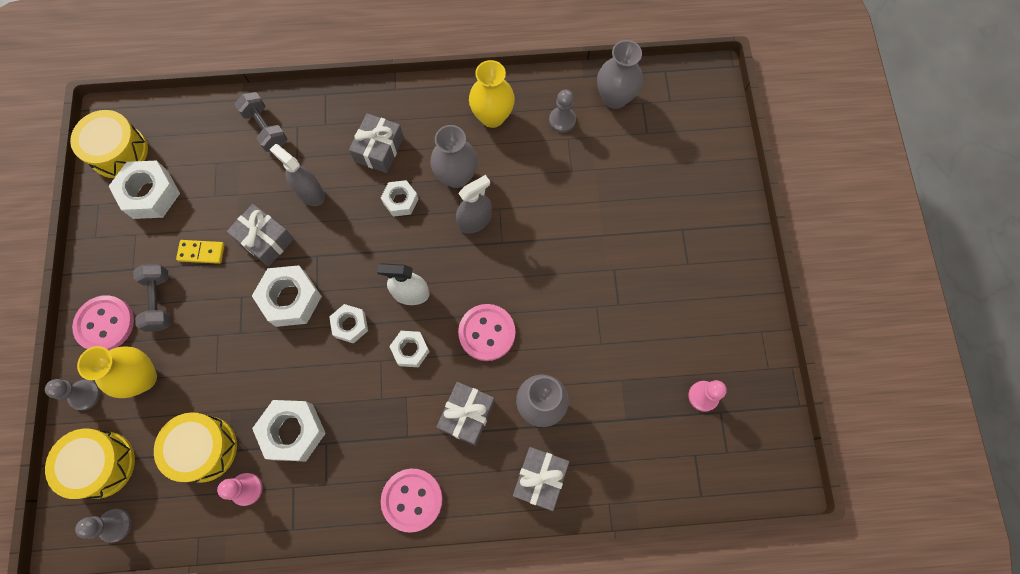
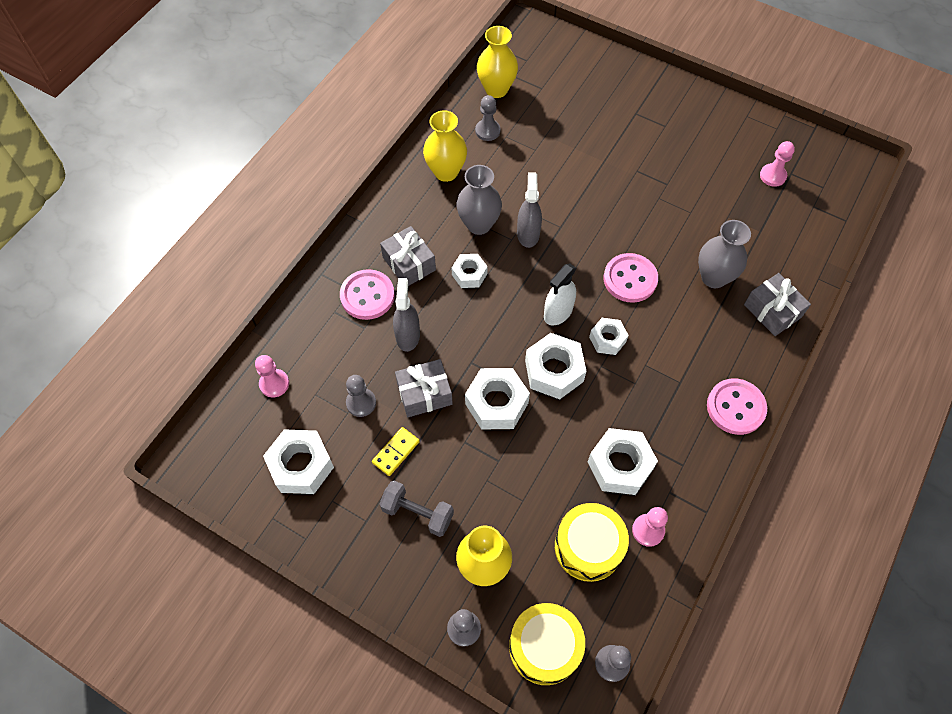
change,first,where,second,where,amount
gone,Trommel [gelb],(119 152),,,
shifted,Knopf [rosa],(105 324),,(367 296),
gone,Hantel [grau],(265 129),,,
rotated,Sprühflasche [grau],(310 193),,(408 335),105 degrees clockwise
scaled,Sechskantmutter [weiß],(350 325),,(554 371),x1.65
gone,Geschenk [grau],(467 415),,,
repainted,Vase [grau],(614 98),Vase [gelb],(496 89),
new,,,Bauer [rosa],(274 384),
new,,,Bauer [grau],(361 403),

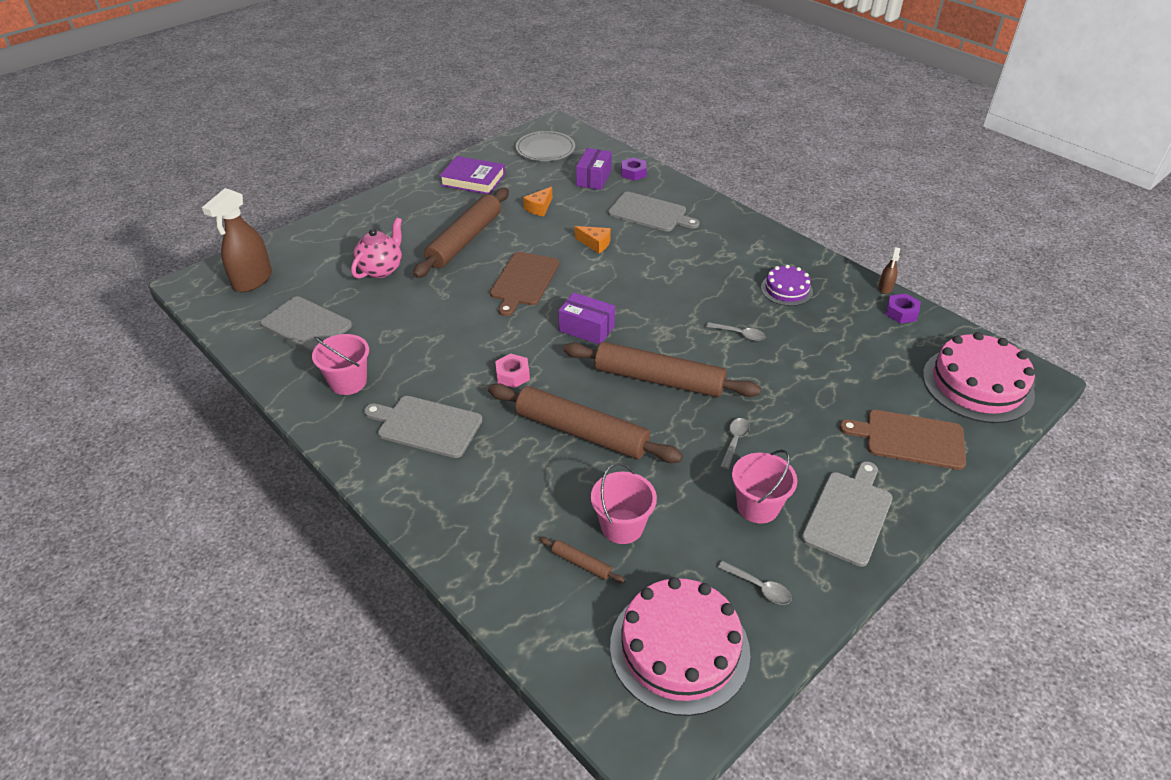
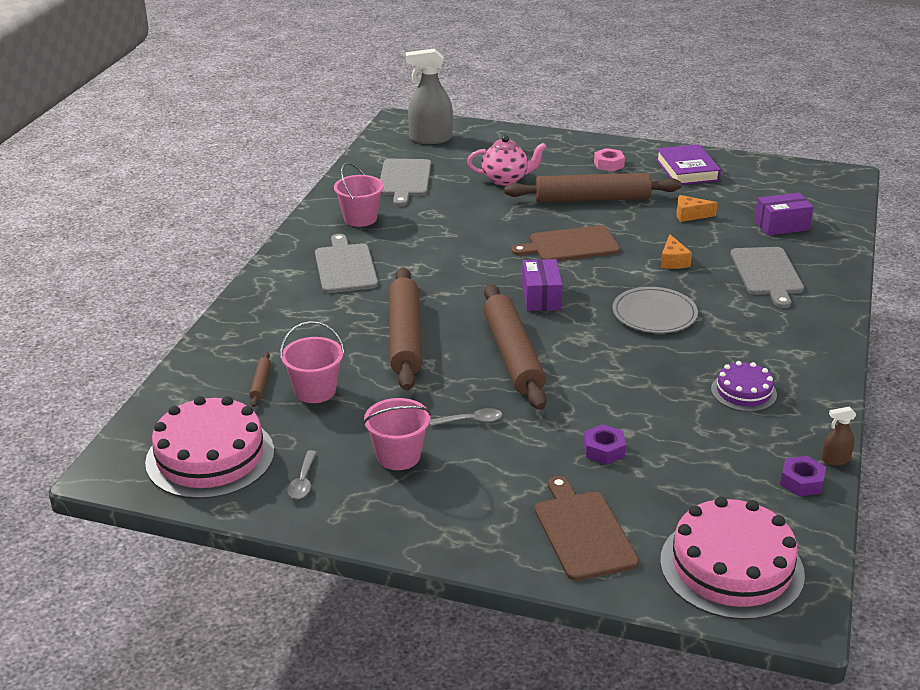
change,first,where,second,where,amount
repainted,Sprühflasche [braun],(252 280),Sprühflasche [grau],(430 139),
shifted,Sechskantmutter [rosa],(512 375),,(609 164),
shifted,Teller [grau],(545 149),,(654 314),
shifted,Sechskantmutter [lila],(633 173),,(603 450),
gone,Löffel [grau],(739 334),,,
gone,Schneidebrett [grau],(848 514),,,

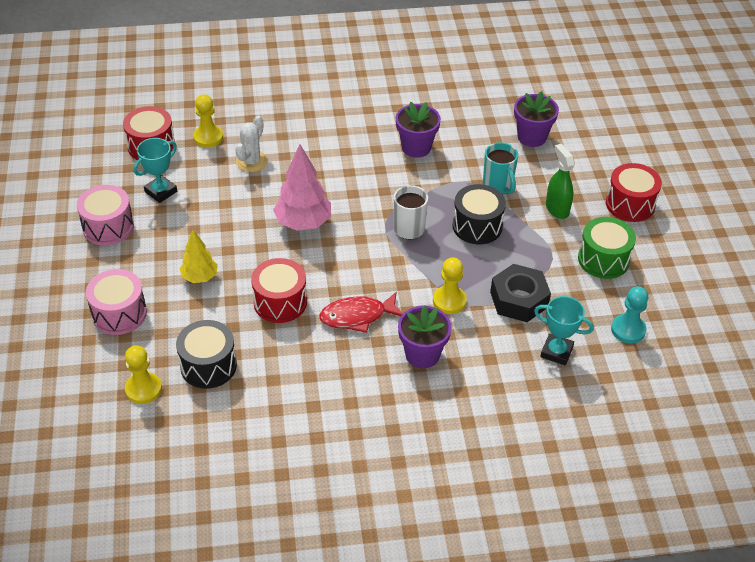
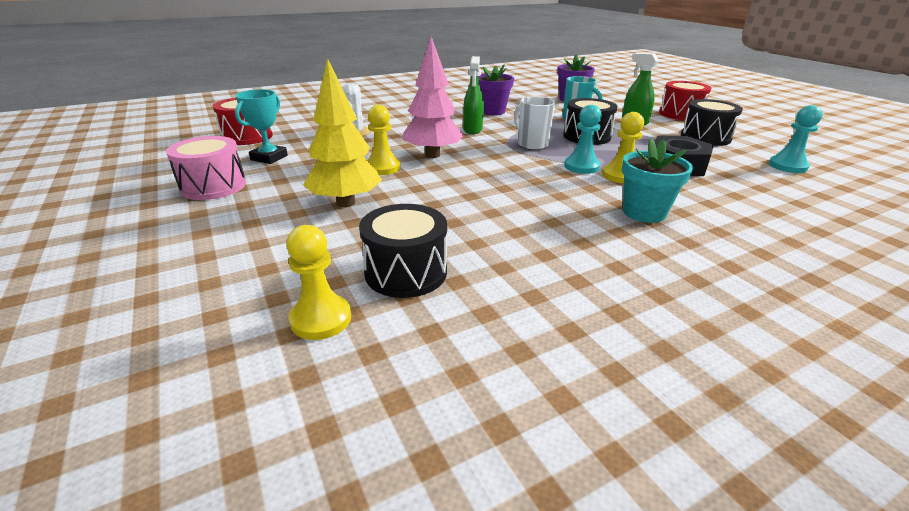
change,first,where,second,where,amount
gone,Trommel [rosa],(119 314),,,
scaled,Baum [gelb],(200 277),,(346 203),x1.60
shifted,Bauer [gelb],(208 137),,(382 168),
gone,Trommel [rot],(280 302),,,
gone,Fisch [rot],(357 316),,,
repainted,Blumentopf [lila],(422 354),Blumentopf [türkis],(644 212),
gone,Pokal [türkis],(556 352),,,
repainted,Trommel [grün],(603 259),Trommel [schwarz],(705 137),
new,,,Sprühflasche [grün],(472 130),
new,,,Bauer [türkis],(581 166),

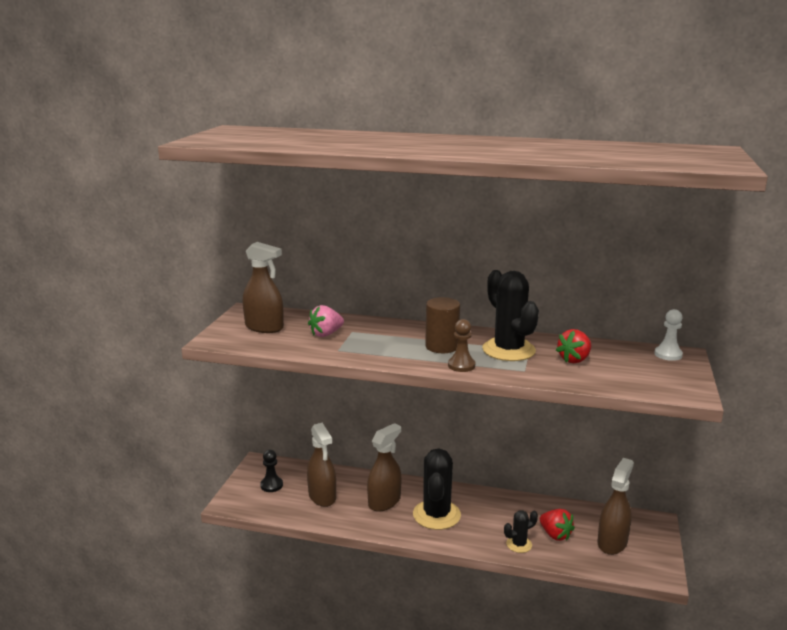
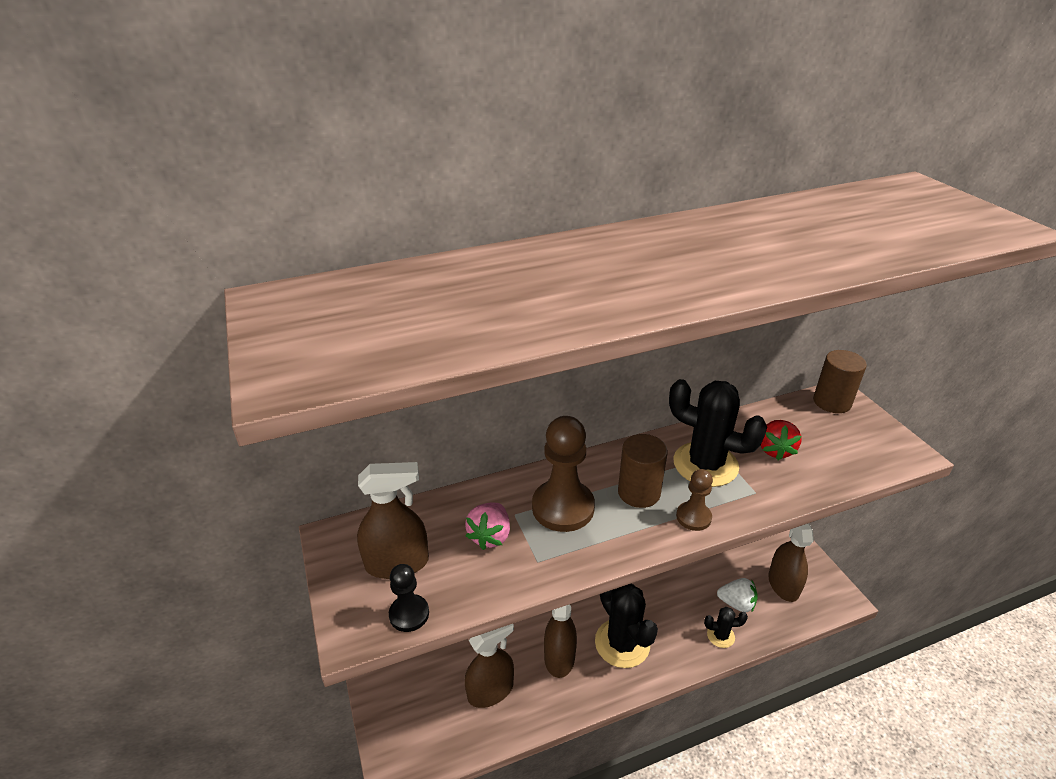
change,first,where,second,where,amount
shifted,Bauer [schwarz],(271 485),,(409 614),
rotated,Sprühflasche [braun],(322 496),,(490 690),60 degrees counterclockwise
rotated,Kaktus [schwarz],(519 544),,(720 636),60 degrees clockwise
repainted,Erdbeere [rot],(555 535),Erdbeere [weiß],(736 603),
swapped,Bauer [weiß],(668 354),Vollzylinder [braun],(832 402),
new,,,Bauer [braun],(563 507),

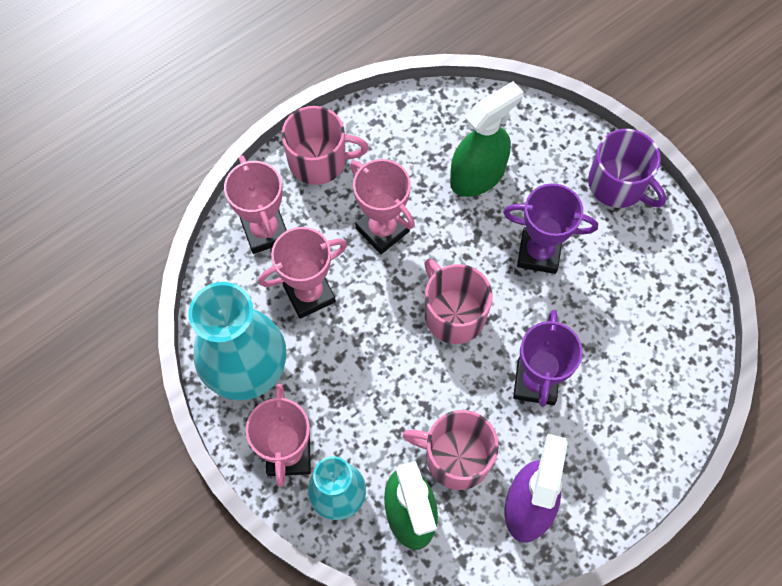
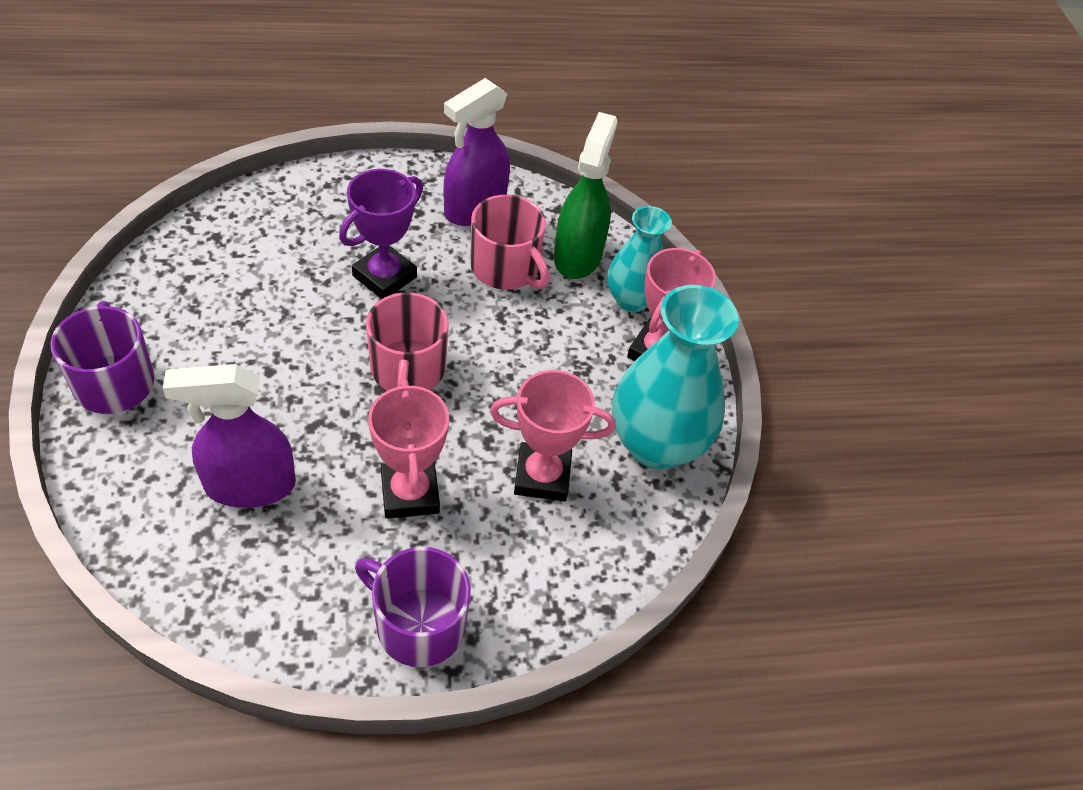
change,first,where,second,where,amount
gone,Pokal [rosa],(265 231),,,
repainted,Tasse [rosa],(319 160),Tasse [lila],(418 624),
repainted,Sprühflasche [grün],(478 175),Sprühflasche [lila],(249 485),
gone,Pokal [lila],(539 253),,,

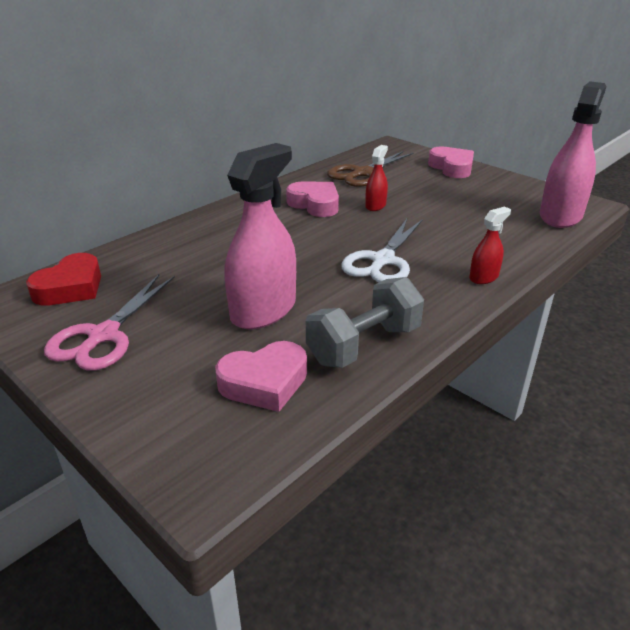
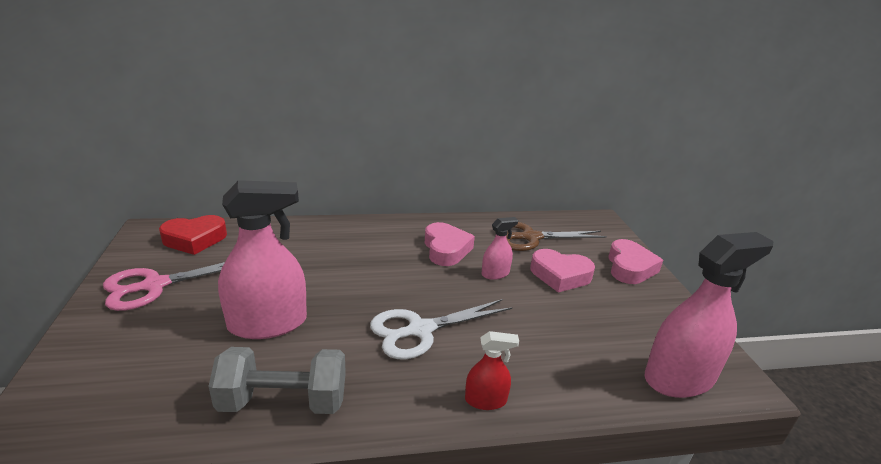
change,first,where,second,where,amount
shifted,Herz [rosa],(264 383),,(560 275),
repainted,Sprühflasche [rot],(375 205),Sprühflasche [rosa],(495 273),

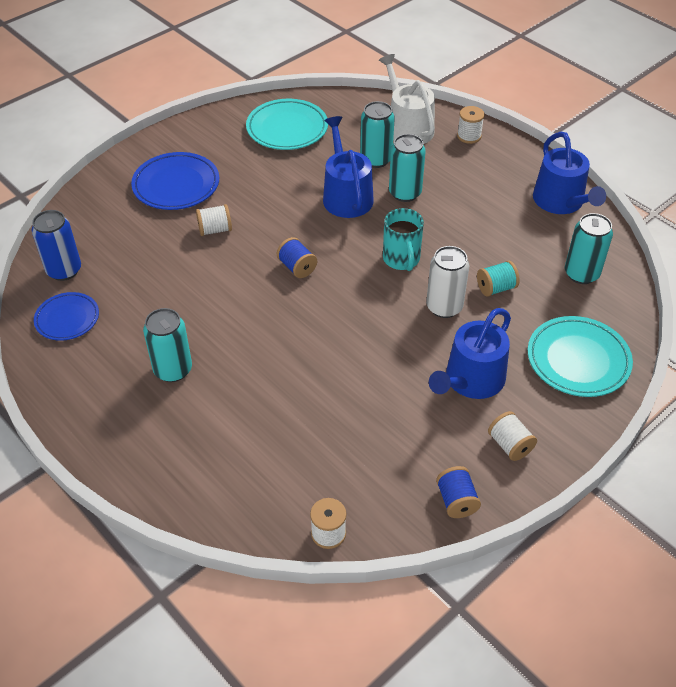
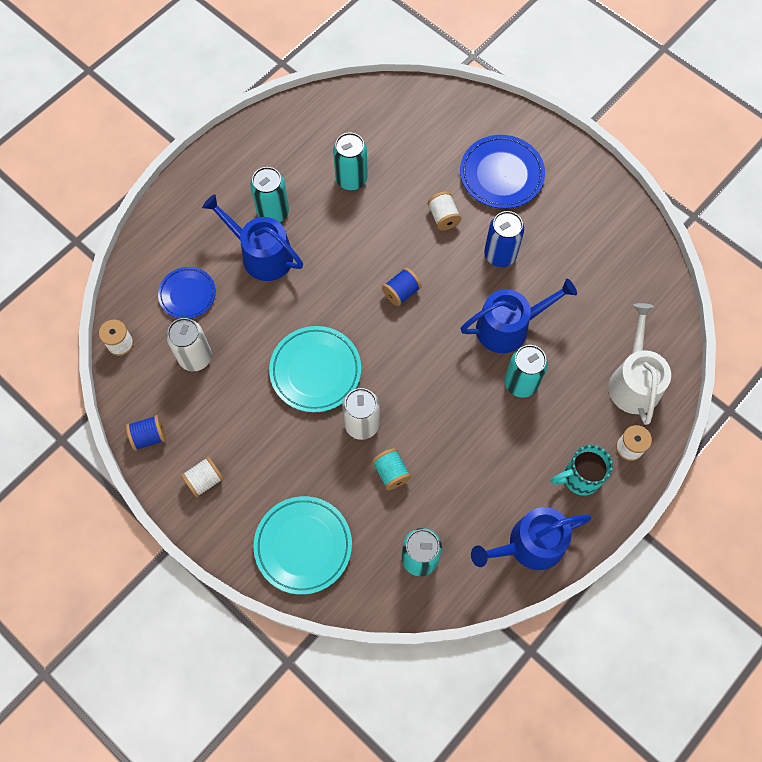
change,first,where,second,where,amount
shifted,Dose [blau],(64 270),,(500 255),
shifted,Teller [blau],(67 319),,(187 294),
shifted,Teller [türkis],(287 129),,(315 371),
shifted,Dose [türkis],(376 159),,(351 179),
rotated,Gießkanne [weiß],(407 127),,(634 381),60 degrees counterclockwise
shifted,Tasse [türkis],(401 260),,(580 478),
shifted,Gießkanne [blau],(470 381),,(261 254),
new,,,Dose [weiß],(195 357),

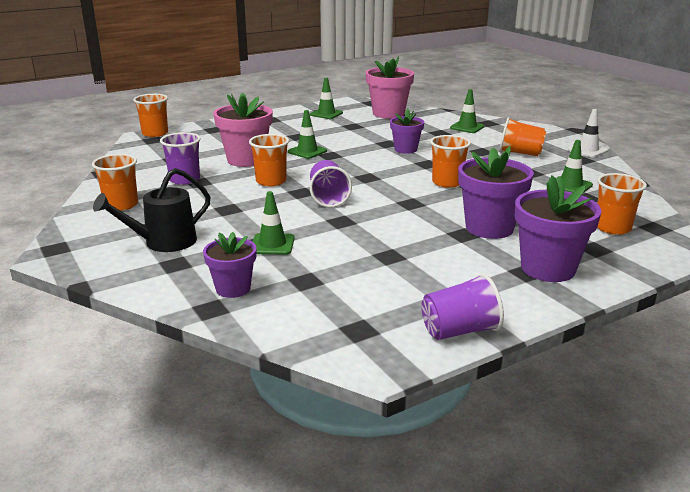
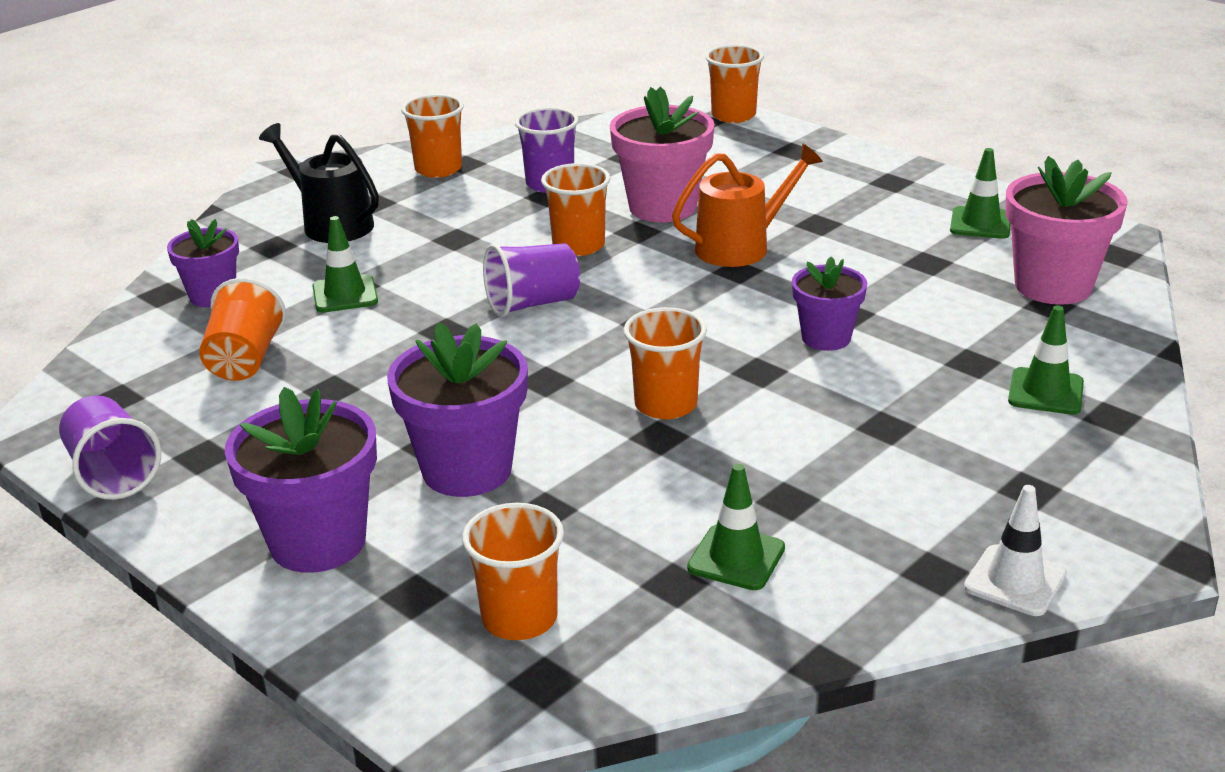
change,first,where,second,where,amount
swapped,Leitkegel [grün],(307 151),Gießkanne [orange],(740 247),
shifted,Becher [orange],(520 153),,(245 360),

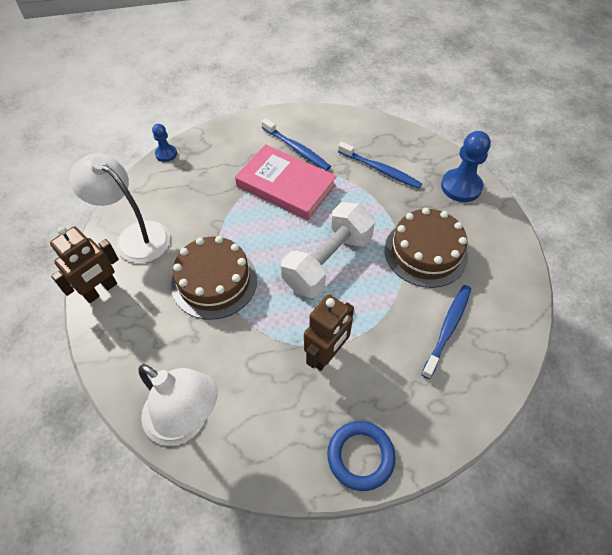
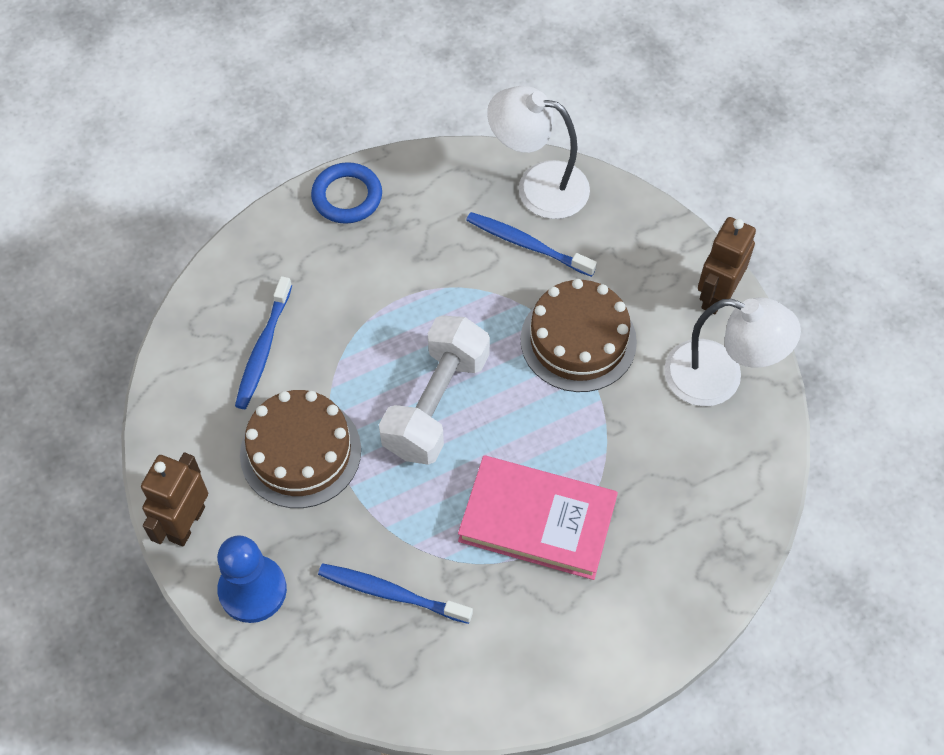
change,first,where,second,where,amount
gone,Bauer [blau],(166 154),,,
shifted,Zahnbürste [blau],(296 149),,(527 244),
shifted,Roboter [braun],(326 355),,(186 523),

